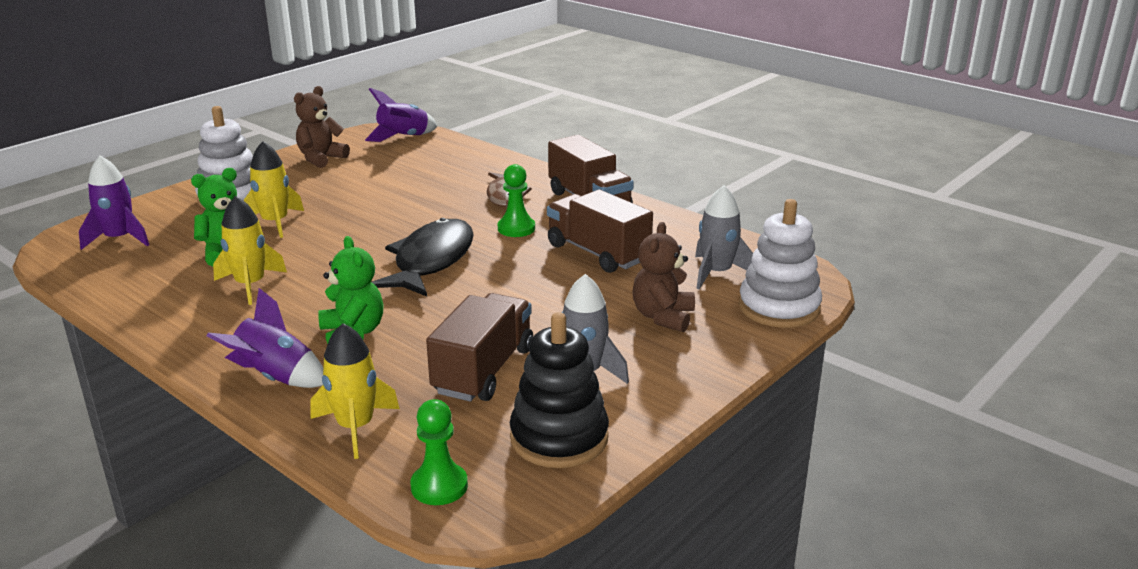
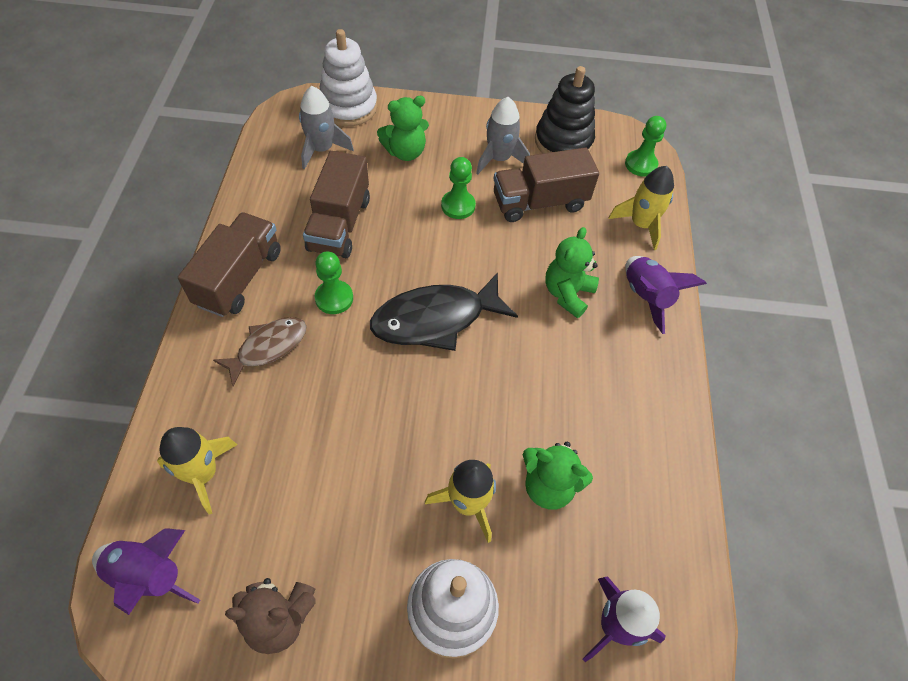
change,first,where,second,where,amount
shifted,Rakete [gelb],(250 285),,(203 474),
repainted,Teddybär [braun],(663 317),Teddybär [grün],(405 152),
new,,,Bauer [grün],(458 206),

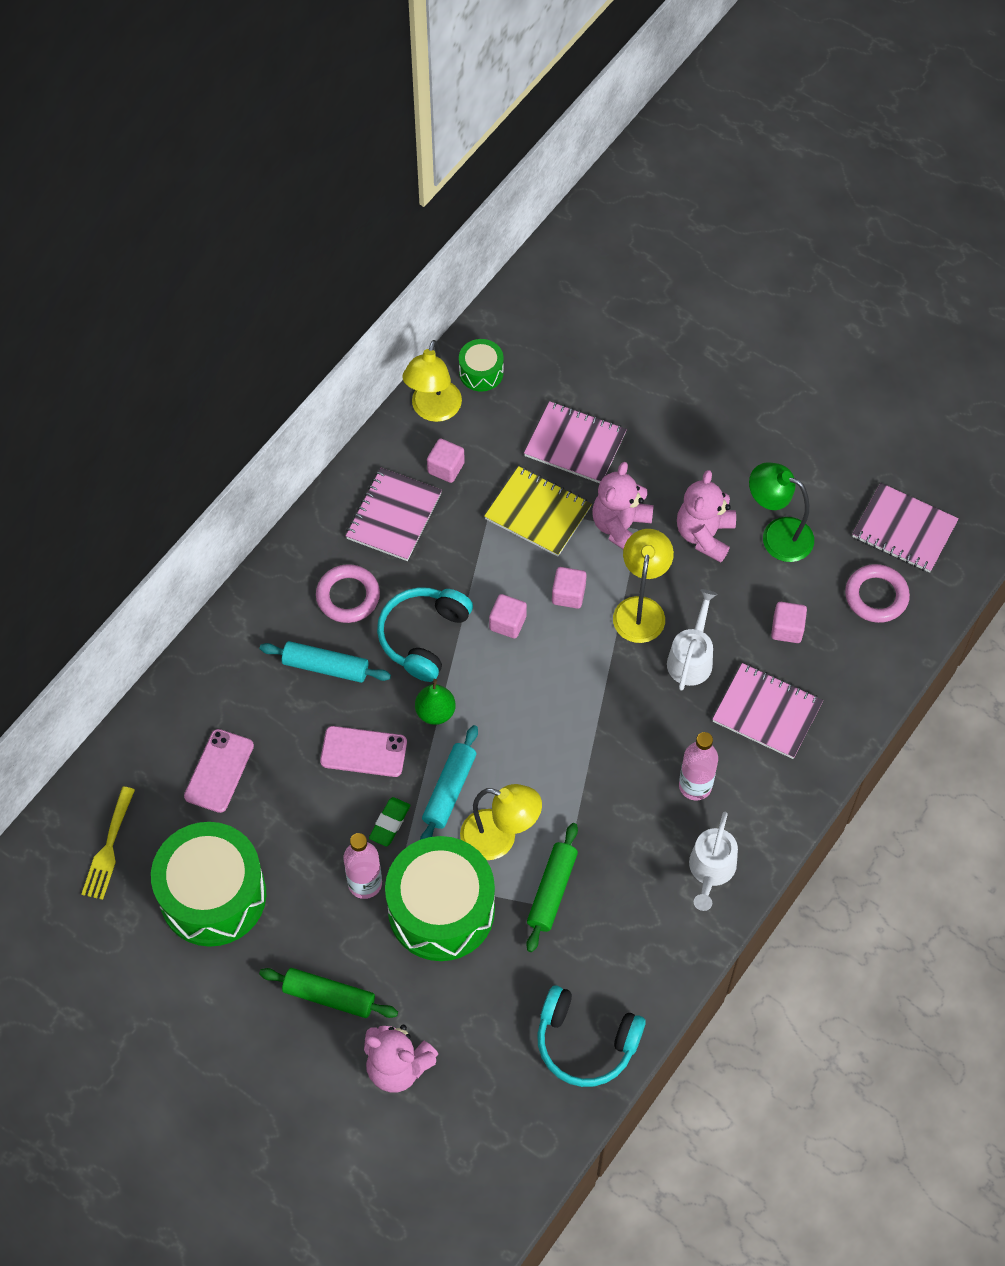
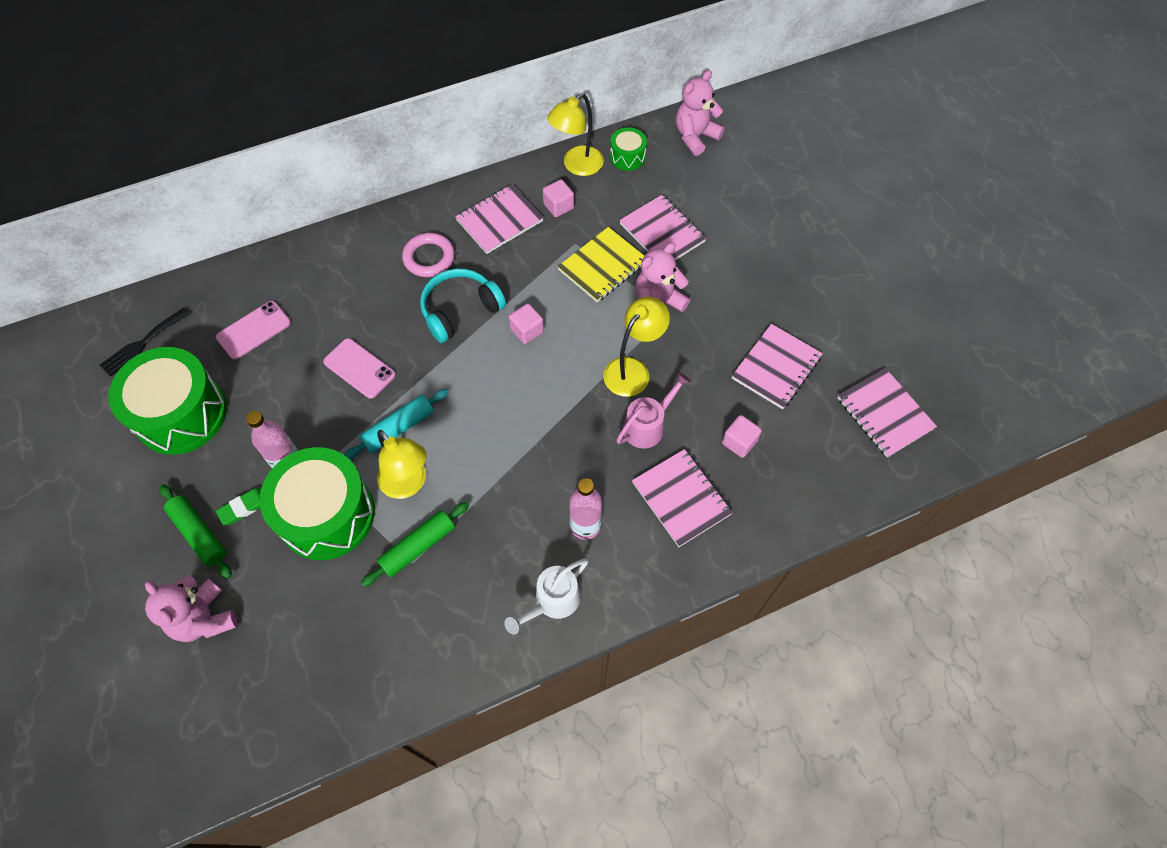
change,first,where,second,where,amount
repainted,Gabel [gelb],(108 848),Gabel [schwarz],(142 344),
gone,Nudelholz [türkis],(325 667),,,
shifted,Radiergummi [grün],(389 823),,(244 507),
gone,Birne [grün],(435 712),,,
rotated,Notizbuch [gelb],(538 513),,(602 266),75 degrees clockwise
gone,Kopfhörer [türkis],(585 1043),,,
gone,Kubus [rosa],(568 594),,,
repainted,Gießkanne [weiß],(691 658),Gießkanne [rosa],(648 425),
shifted,Teddybär [rosa],(704 535),,(695 136),
swapped,Lampe [grün],(777 535),Notizbuch [rosa],(776 367),
gone,Ring [rosa],(876 596),,,

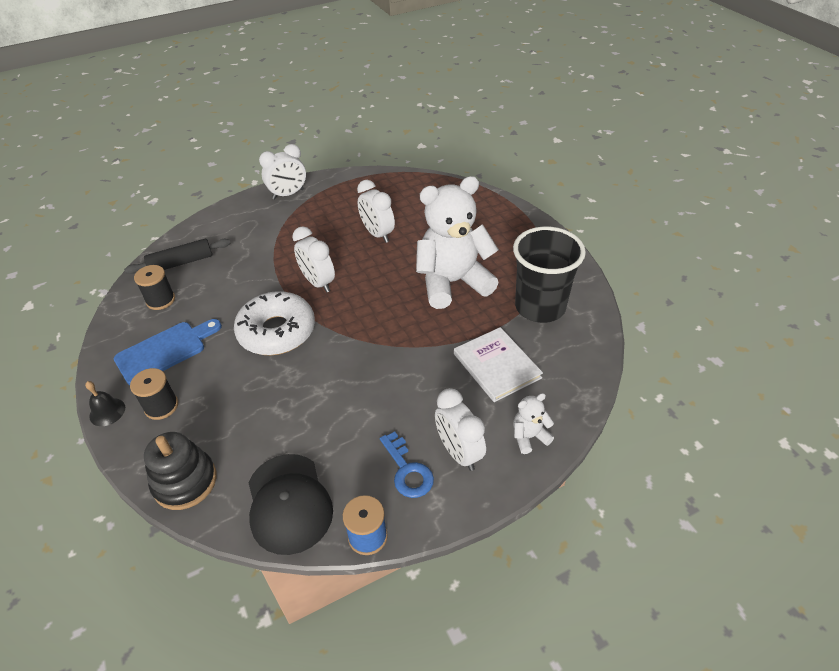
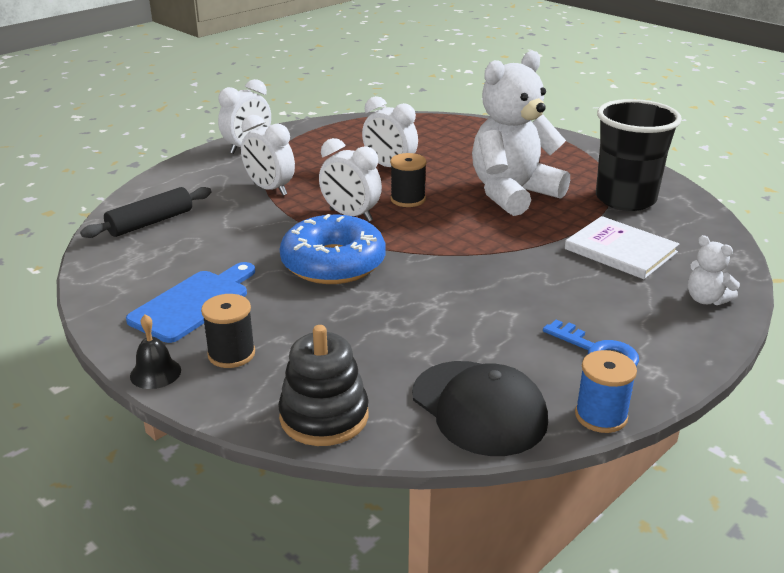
change,first,where,second,where,amount
shifted,Garnrolle [schwarz],(160 300),,(408 199),
repainted,Donut [weiß],(277 331),Donut [blau],(333 263),
shifted,Wecker [weiß],(459 452),,(269 189),
rotated,Teddybär [weiß],(529 437),,(706 299),90 degrees counterclockwise

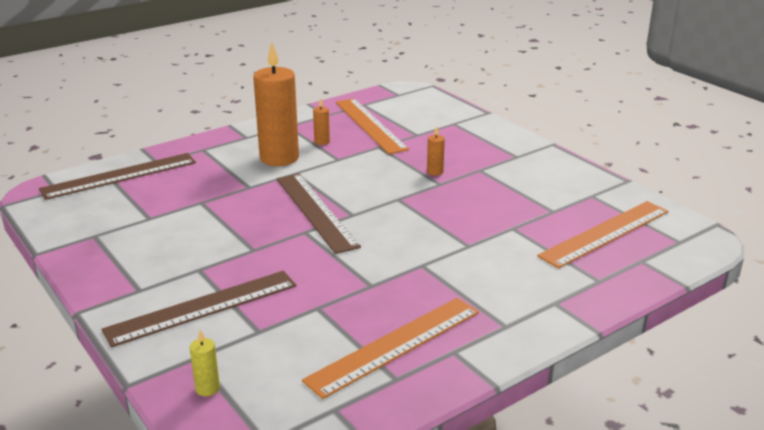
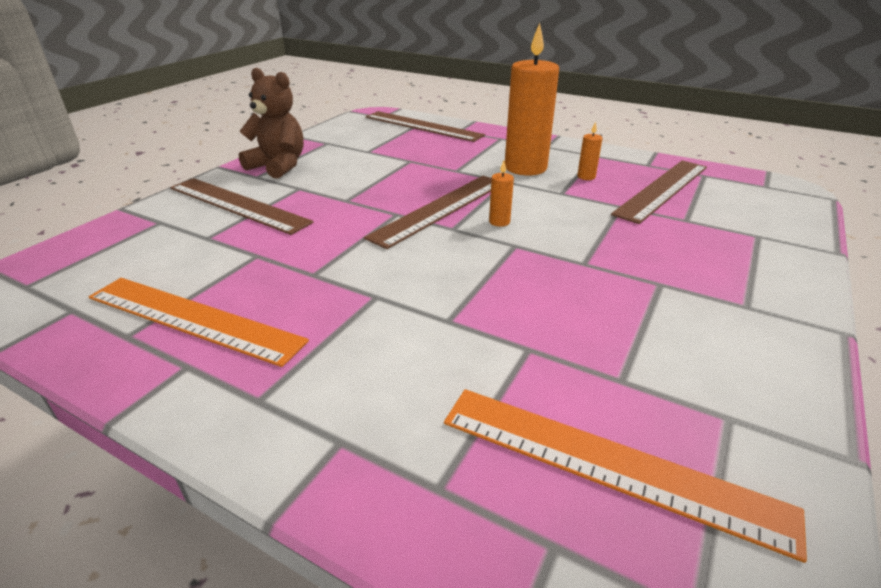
change,first,where,second,where,amount
gone,Kerze [gelb],(207 388),,,
repainted,Lineal [orange],(370 125),Lineal [braun],(662 189),
shifted,Kerze [orange],(435 172),,(499 222),
new,,,Teddybär [braun],(278 166),

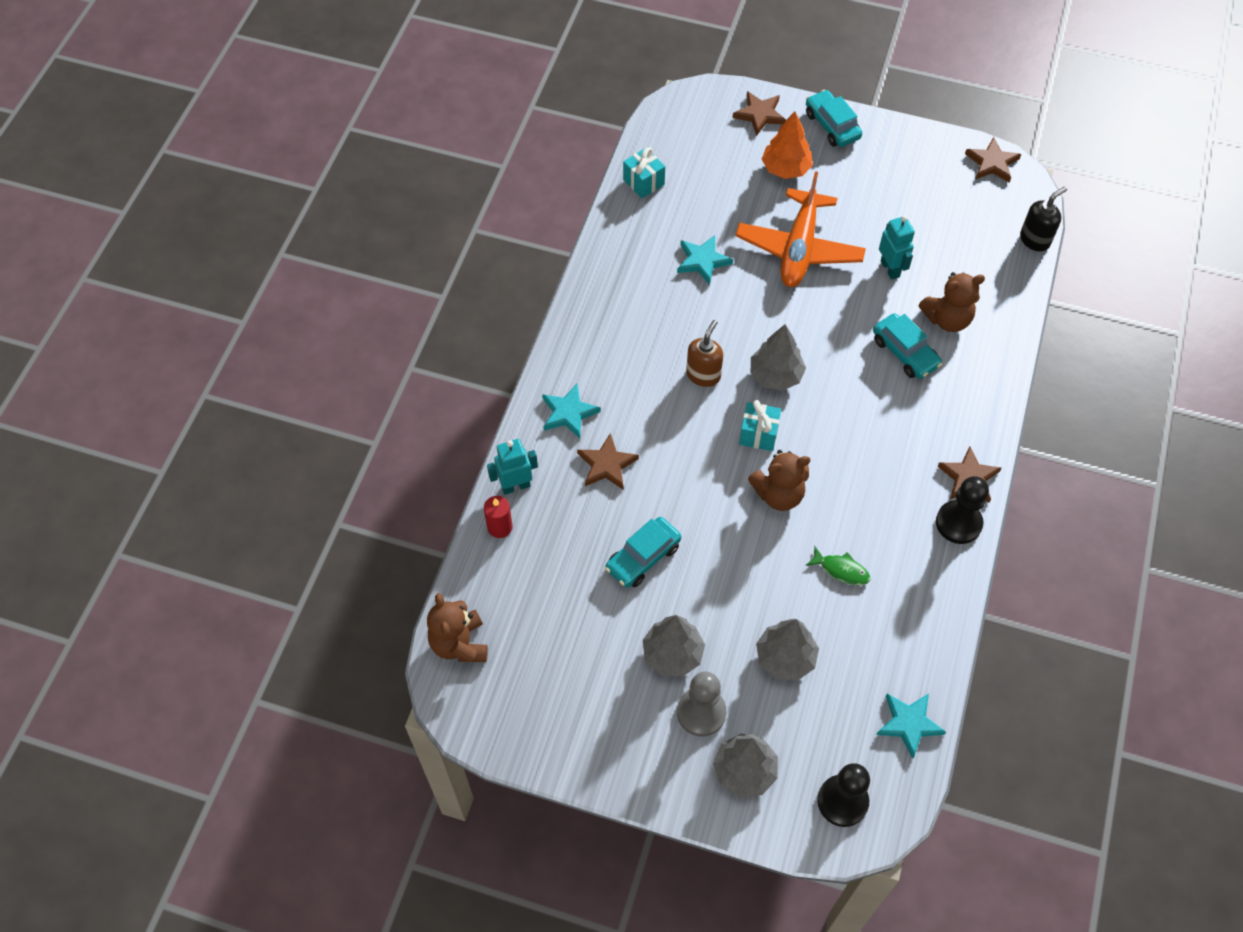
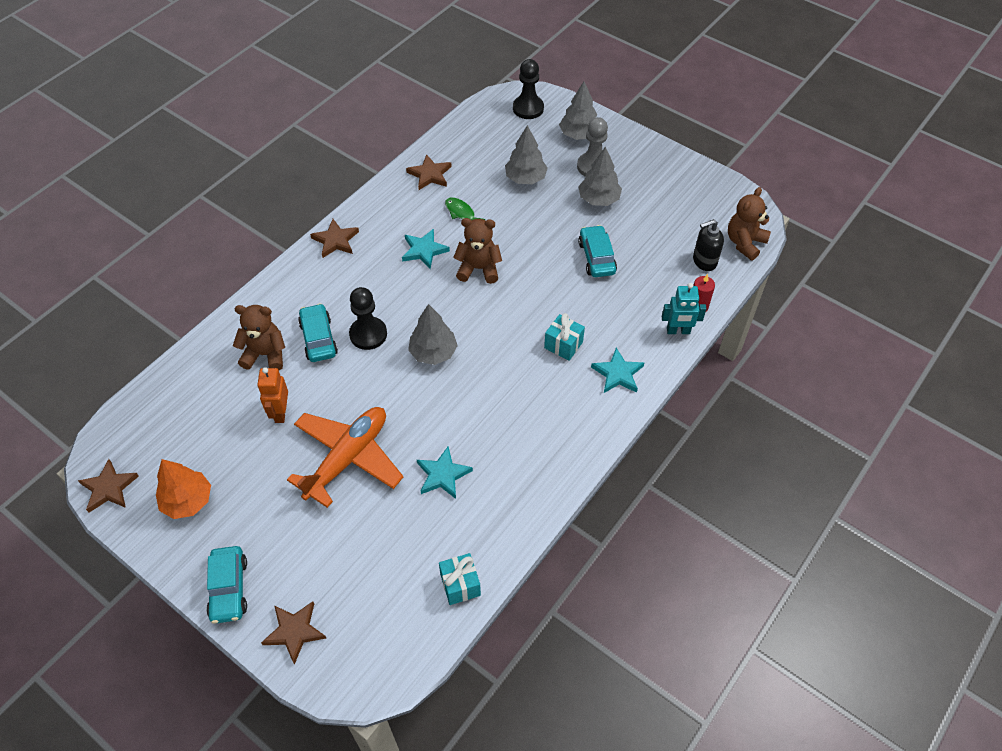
change,first,where,second,where,amount
rotated,Teddybär [braun],(459 644),,(744 243),150 degrees counterclockwise
shifted,Stern [braun],(607 465),,(430 174),
rotated,Auto [türkis],(643 557),,(596 257),75 degrees counterclockwise
gone,Seifenspender [braun],(703 375),,,
shifted,Geschenk [türkis],(758 434),,(563 345),
shifted,Baum [orange],(785 169),,(188 501),
shifted,Stern [türkis],(909 723),,(424 250),
repainted,Roboter [türkis],(890 269),Roboter [orange],(280 412),
shifted,Bauer [schwarz],(958 523),,(368 334),
shifted,Seifenspender [schwarz],(1035 240),,(704 261),

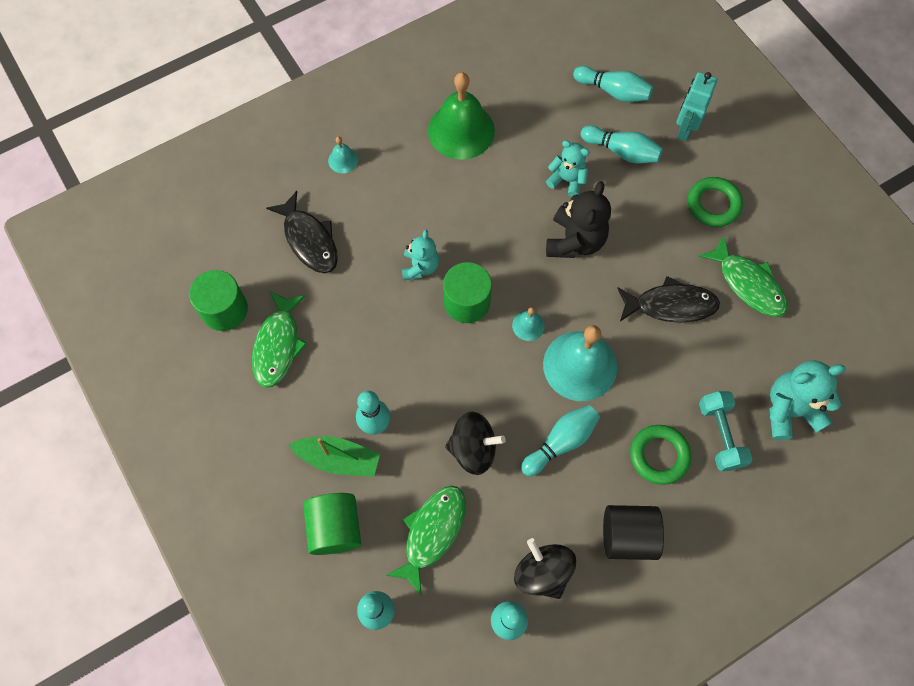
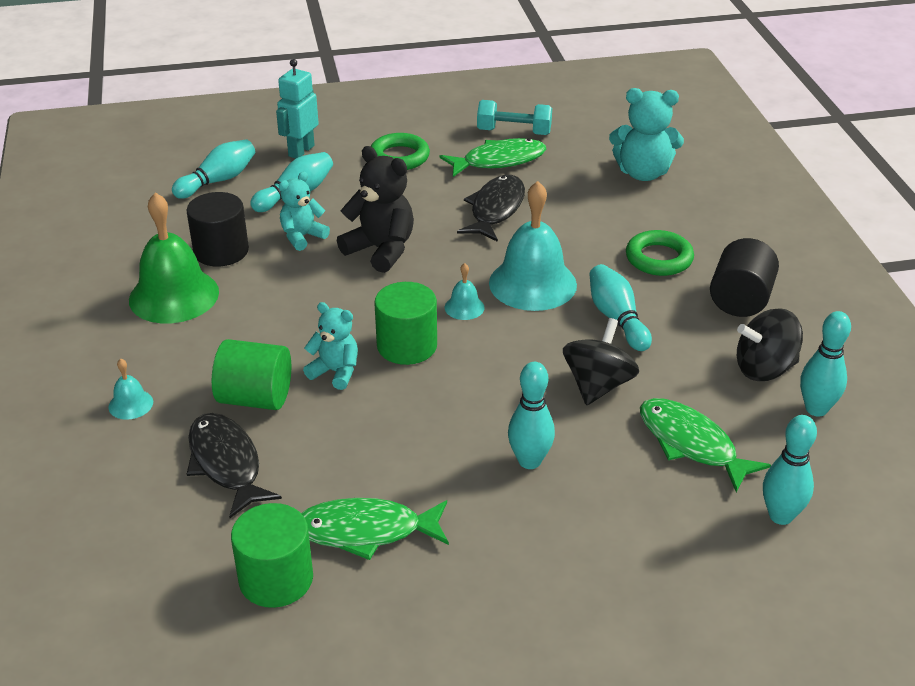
change,first,where,second,where,amount
rotated,Fisch [grün],(278 345),,(366 531),150 degrees clockwise
rotated,Fisch [schwarz],(309 240),,(226 464),105 degrees counterclockwise
gone,Boot [grün],(338 459),,,
shifted,Vollzylinder [grün],(335 528),,(255 398),
rotated,Roboter [türkis],(685 129),,(301 151),75 degrees clockwise
shifted,Hantel [türkis],(720 435),,(514 132),
rotated,Teddybär [türkis],(790 410),,(643 173),90 degrees counterclockwise
new,,,Vollzylinder [schwarz],(221 251),

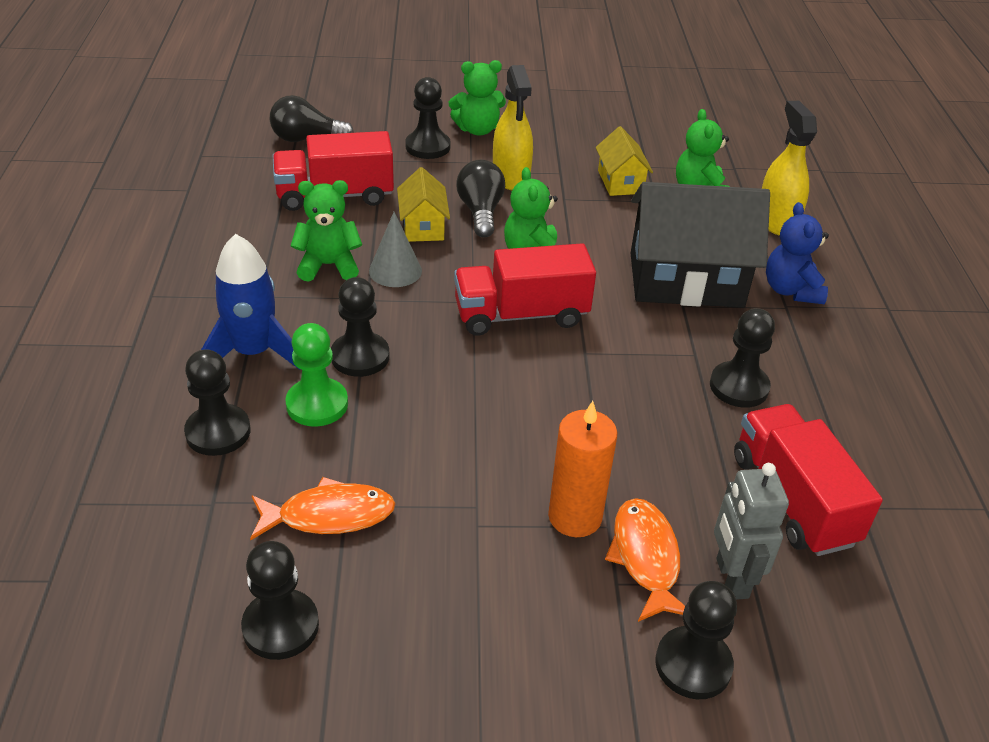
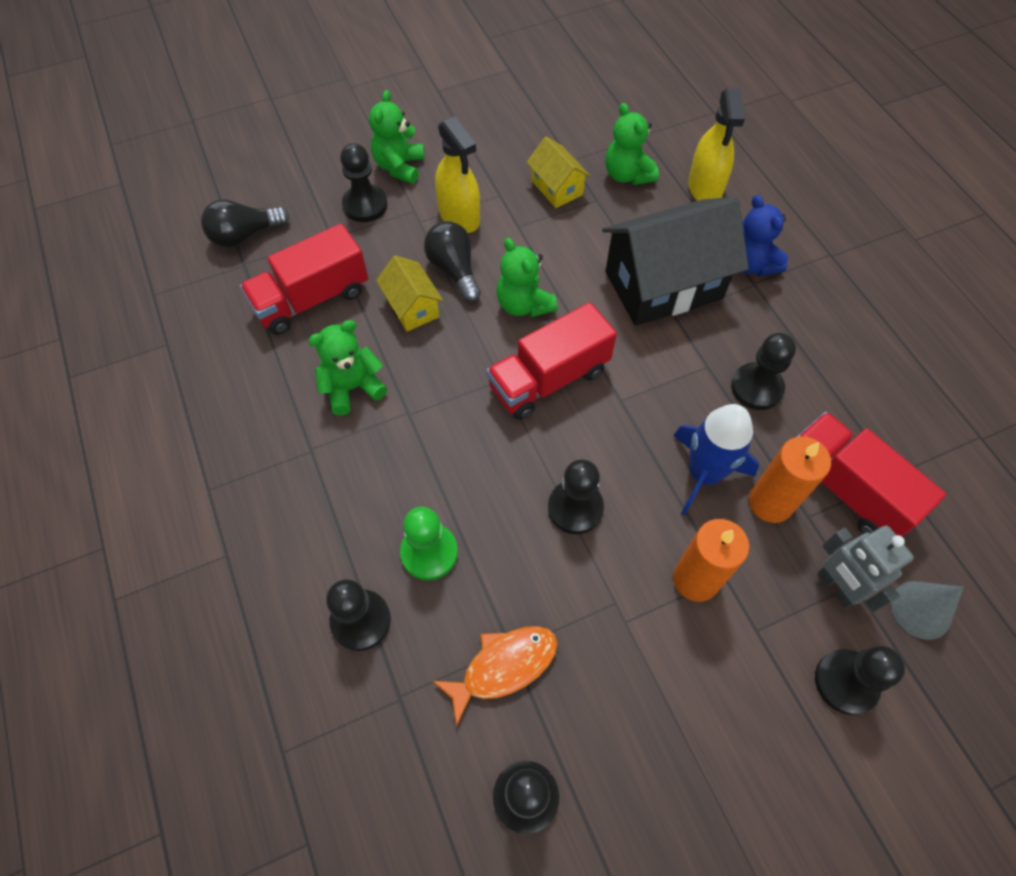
change,first,where,second,where,amount
shifted,Rakete [blau],(253 352),,(703 473),
shifted,Bauer [schwarz],(360 356),,(575 508),
shifted,Kegel [grau],(395 271),,(921 609),
rotated,Teddybär [grün],(477 130),,(399 167),135 degrees clockwise
gone,Fisch [orange],(645 558),,,
rotated,Sprühflasche [gelb],(776 221),,(705 187),150 degrees counterclockwise
new,,,Kerze [orange],(770 503),

